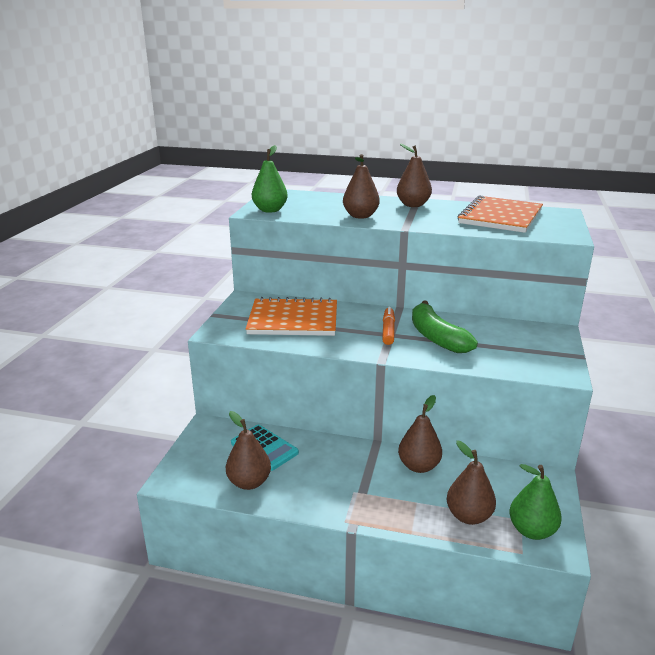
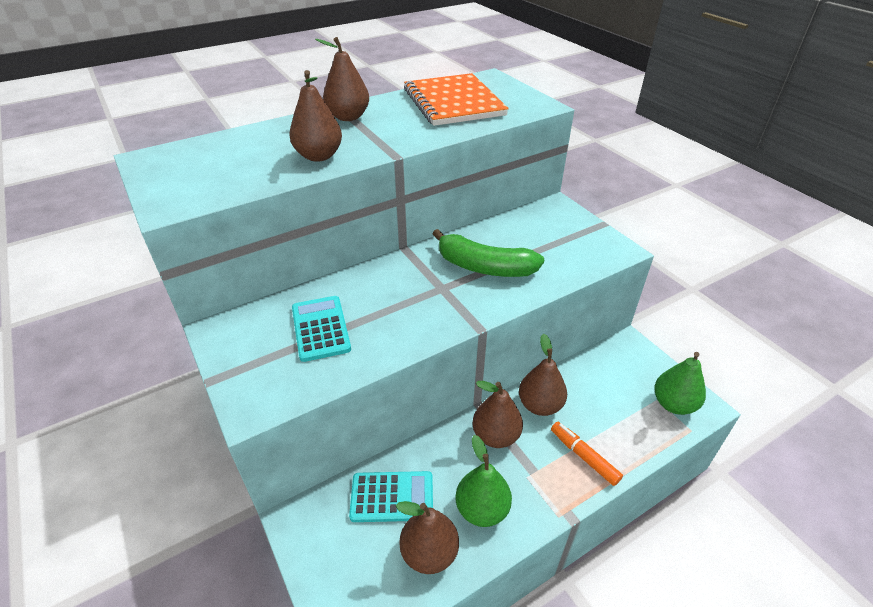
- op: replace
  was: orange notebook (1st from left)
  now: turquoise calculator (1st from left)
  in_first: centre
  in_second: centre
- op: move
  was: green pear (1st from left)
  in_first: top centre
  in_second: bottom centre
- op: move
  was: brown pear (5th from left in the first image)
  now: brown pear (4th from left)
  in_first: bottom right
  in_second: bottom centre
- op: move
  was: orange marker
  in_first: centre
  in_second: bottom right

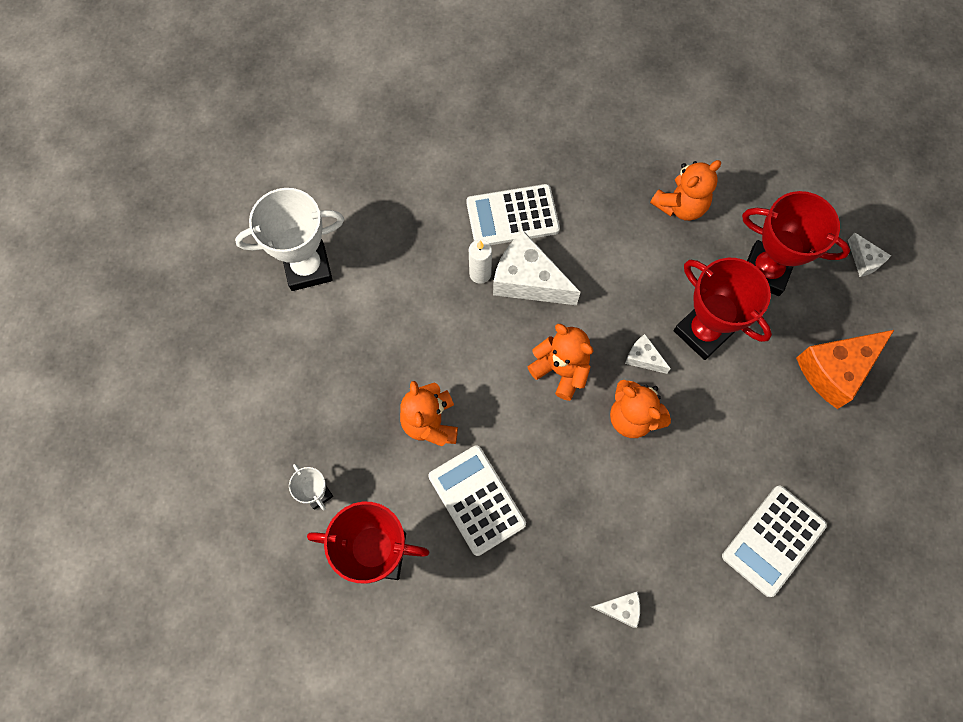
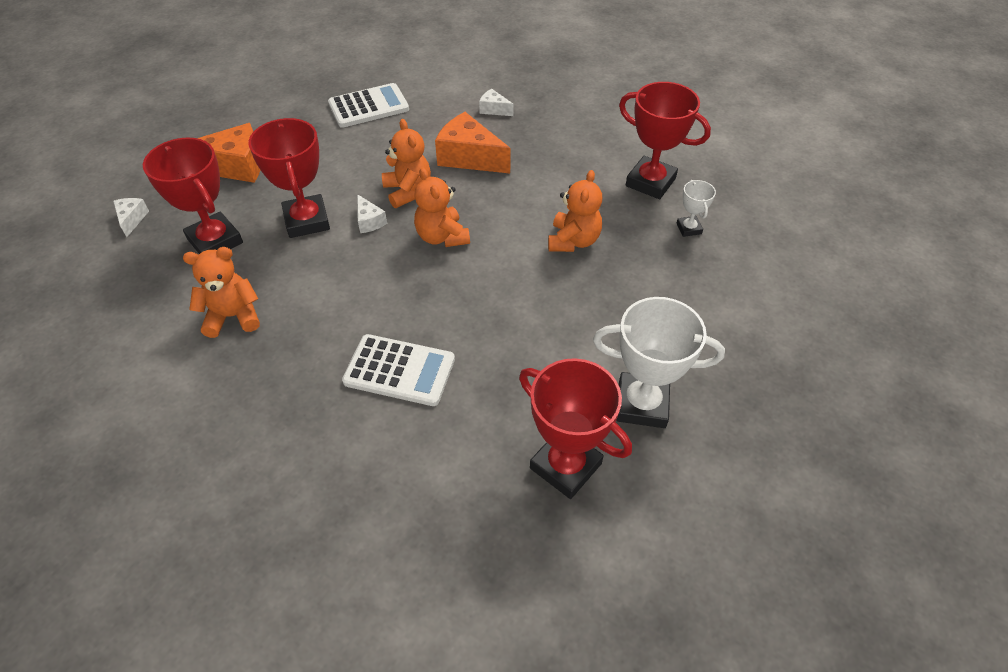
- op: insert
  now: orange cheese (2nd from left)
  in_second: top centre
- op: insert
  now: red trophy (3rd from left)
  in_second: centre
- op: delete
  was: white calculator (1st from left)
  in_first: bottom centre
- op: delete
  was: white candle
  in_first: centre
- op: delete
  was: white cheese (1st from left)
  in_first: centre

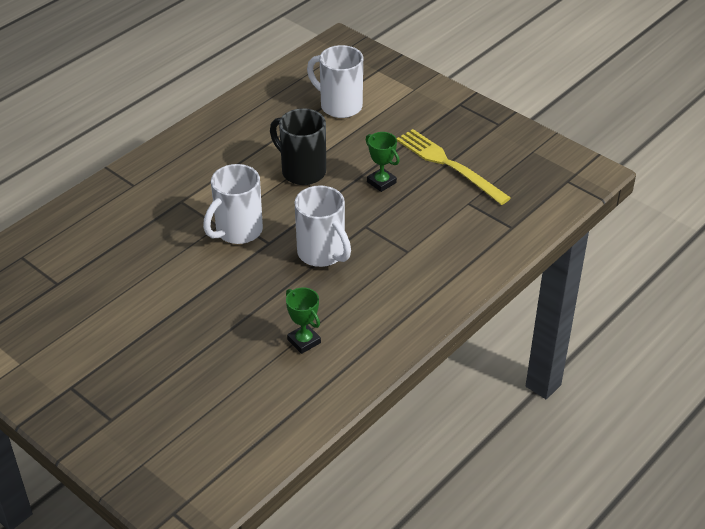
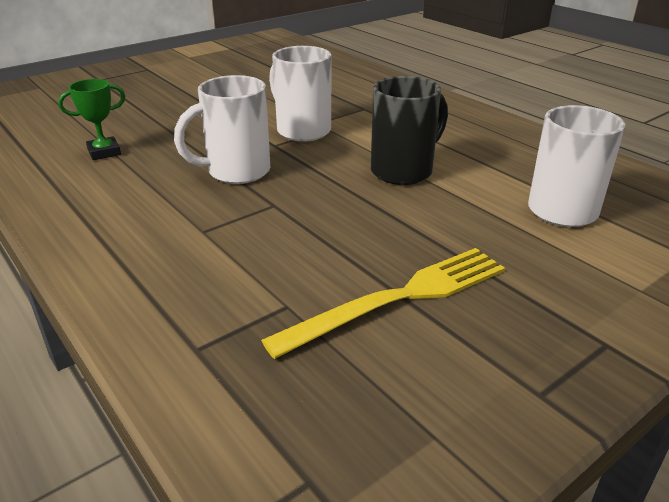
- op: delete
  was: green trophy (2nd from left)
  in_first: top centre

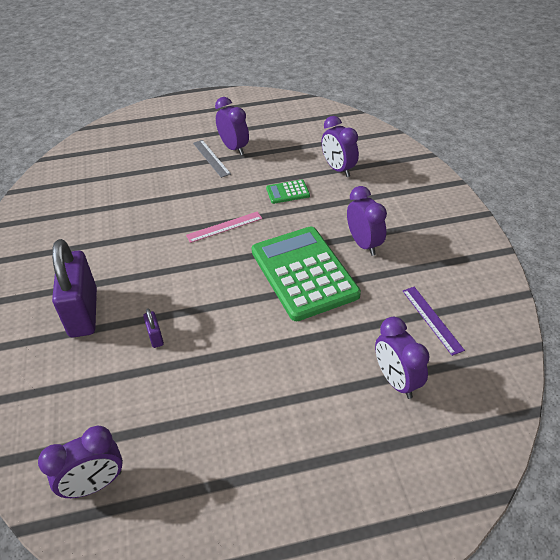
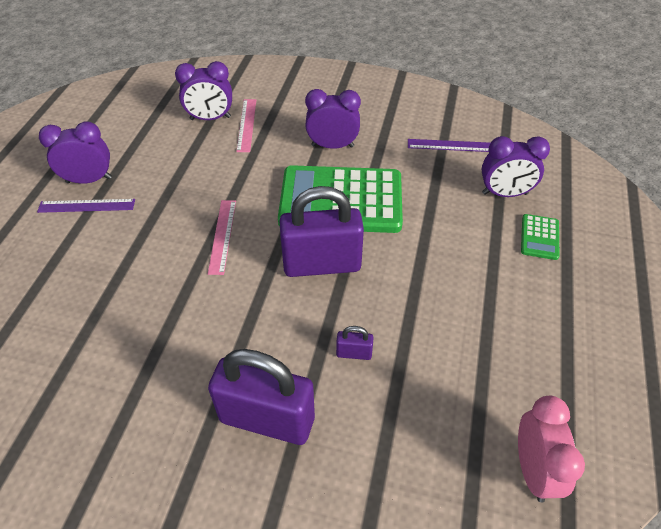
- op: recolor
  was: grey ruler
  now: purple ruler (1st from left)
  in_first: top centre
  in_second: middle left
- op: insert
  now: pink ruler (2nd from left)
  in_second: top centre
- op: insert
  now: purple padlock (2nd from left)
  in_second: centre
- op: recolor
  was: purple clock (1st from left)
  now: pink clock
  in_first: bottom left
  in_second: bottom right
- op: move
  was: green calculator (1st from left in the first image)
  now: green calculator (2nd from left)
  in_first: centre
  in_second: middle right

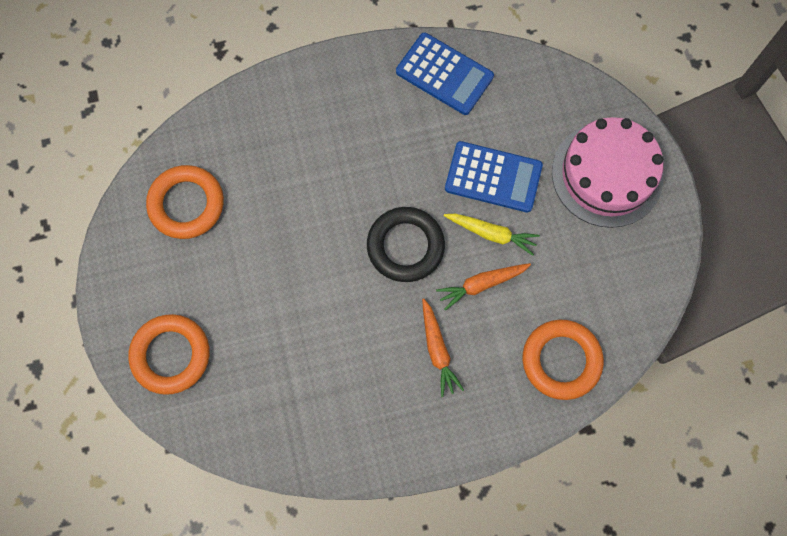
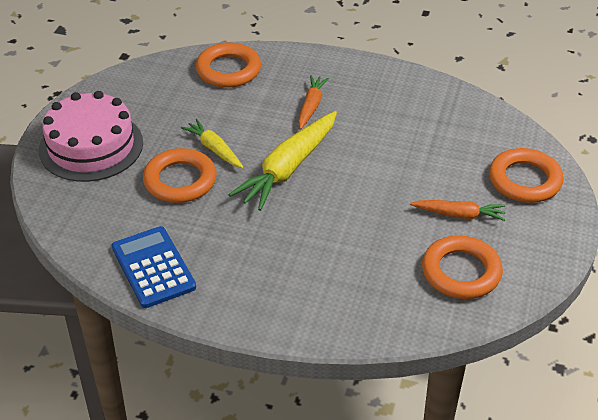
- op: replace
  was: blue calculator (2nd from left)
  now: orange ring (1st from left)
  in_first: top centre
  in_second: middle left
- op: replace
  was: black ring
  now: yellow carrot (2nd from left)
  in_first: centre
  in_second: centre
- op: move
  was: orange carrot (2nd from left)
  in_first: centre
  in_second: middle right

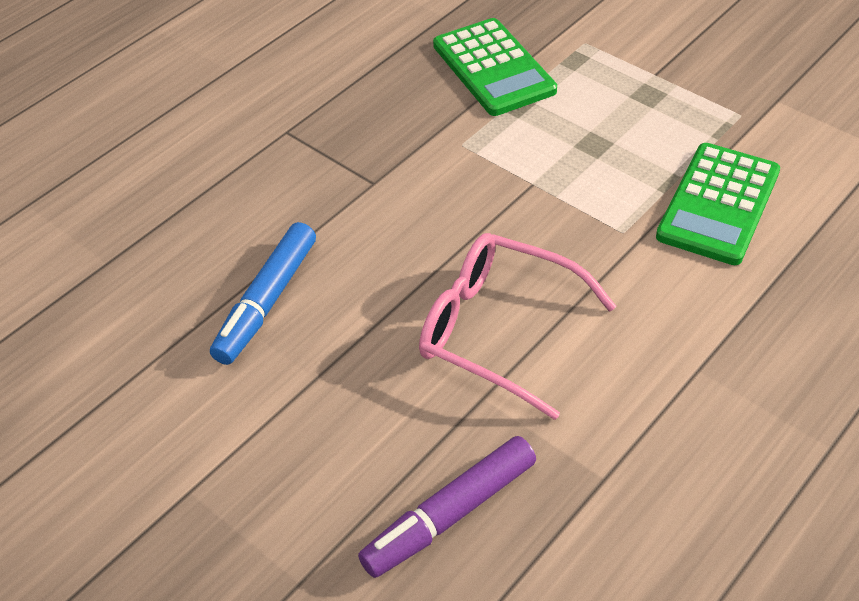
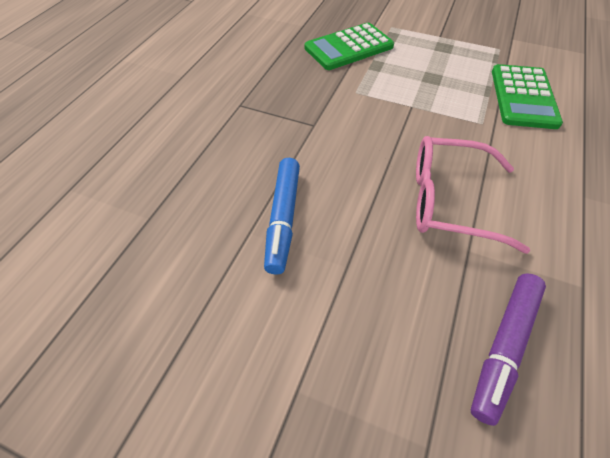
- op: rotate
  was: green calculator (1st from left)
  in_first: top centre
  in_second: top centre
  clockwise: 105

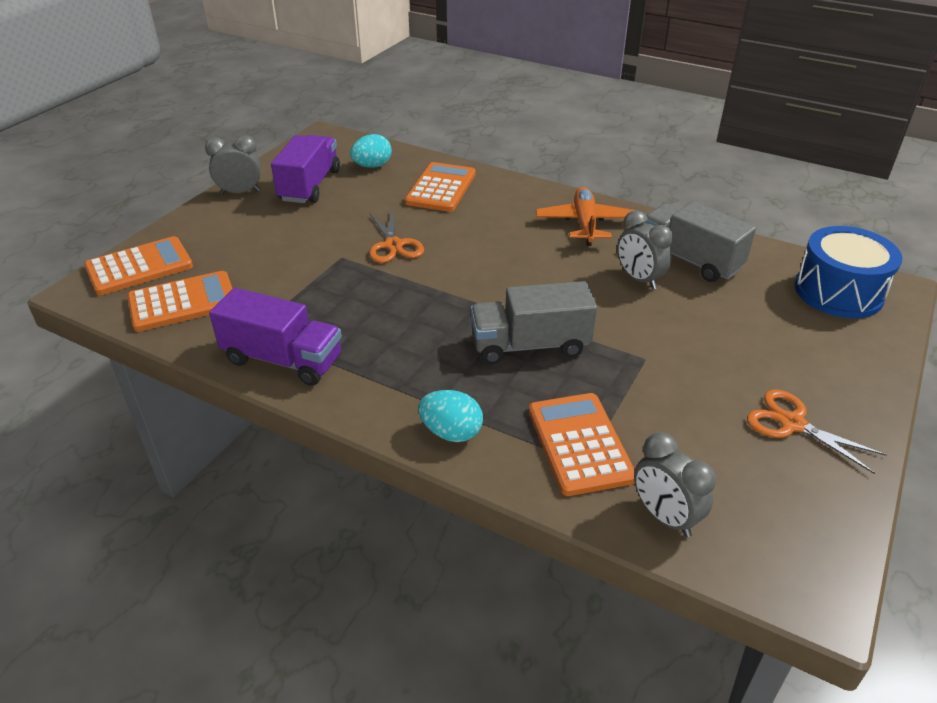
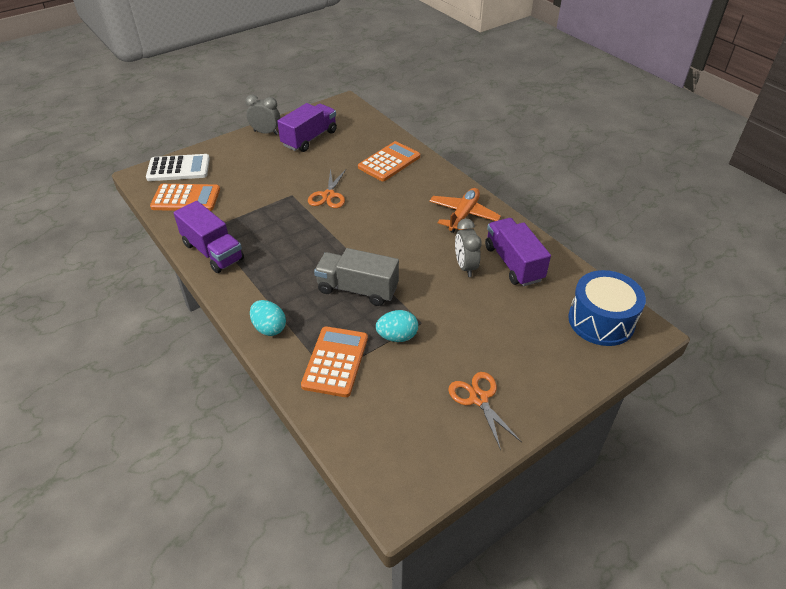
- op: recolor
  was: orange calculator (1st from left)
  now: white calculator
  in_first: middle left
  in_second: top left
- op: move
  was: turquoise egg (1st from left in the first image)
  now: turquoise egg (2nd from left)
  in_first: top centre
  in_second: centre
- op: recolor
  was: grey truck (2nd from left)
  now: purple truck (3rd from left)
  in_first: middle right
  in_second: centre
- op: delete
  was: grey clock (3rd from left)
  in_first: bottom right

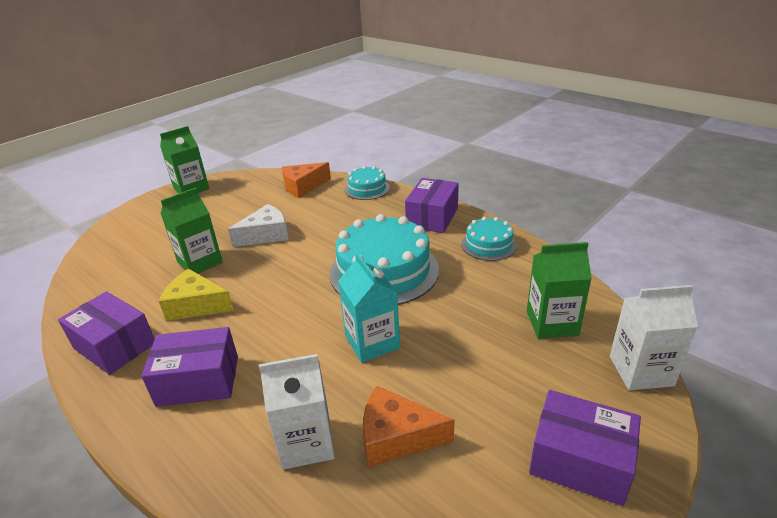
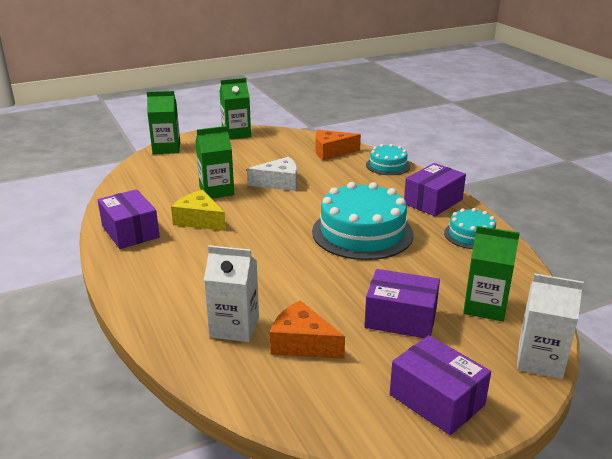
- op: insert
  now: green carton (1st from left)
  in_second: top left
- op: move
  was: purple box (2nd from left)
  in_first: bottom left
  in_second: centre
- op: delete
  was: turquoise carton
  in_first: centre

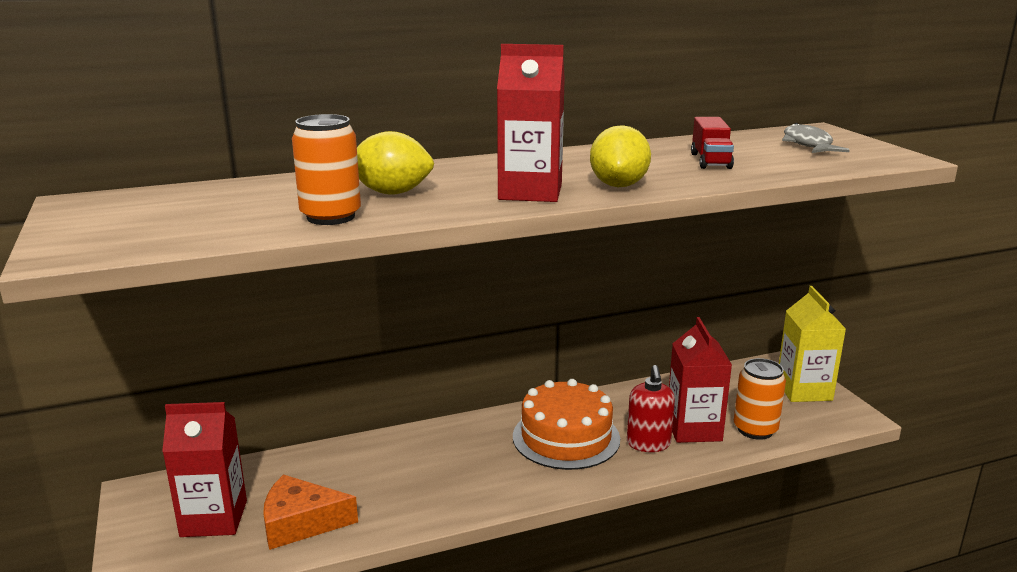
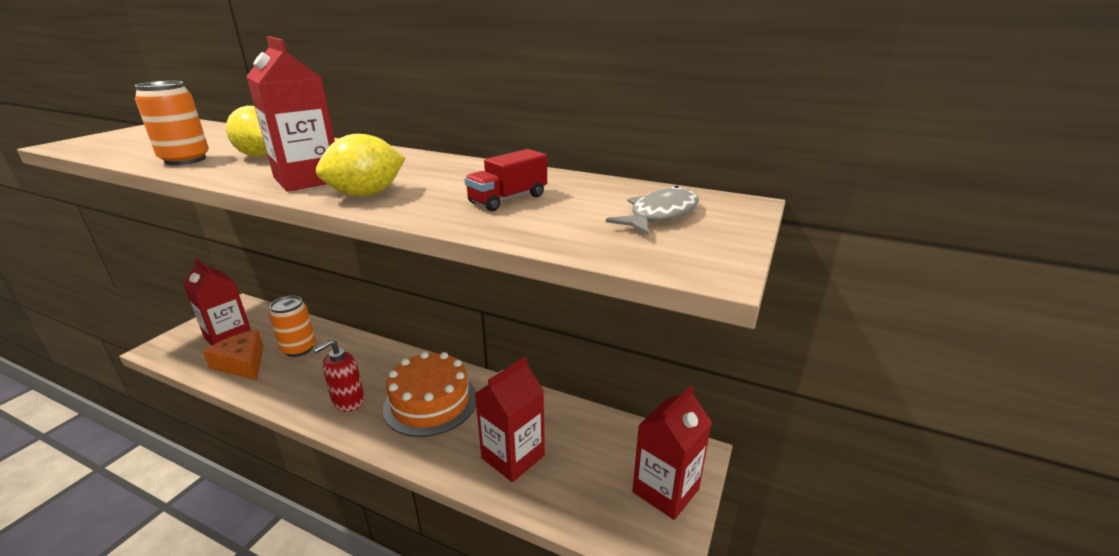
- op: move
  was: orange can (2nd from left)
  in_first: bottom right
  in_second: middle left
- op: move
  was: red soap dispenser
  in_first: bottom centre
  in_second: bottom left
- op: recolor
  was: yellow carton
  now: red carton (4th from left)
  in_first: middle right
  in_second: bottom centre

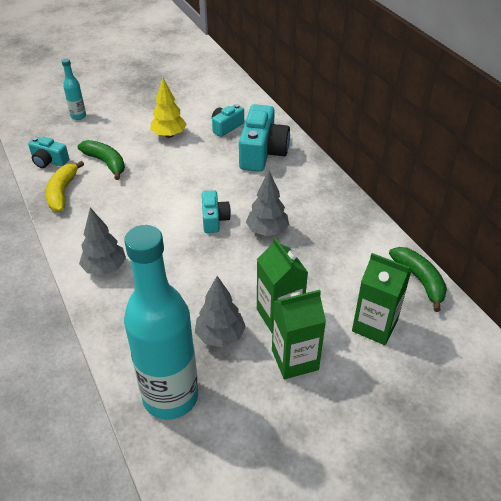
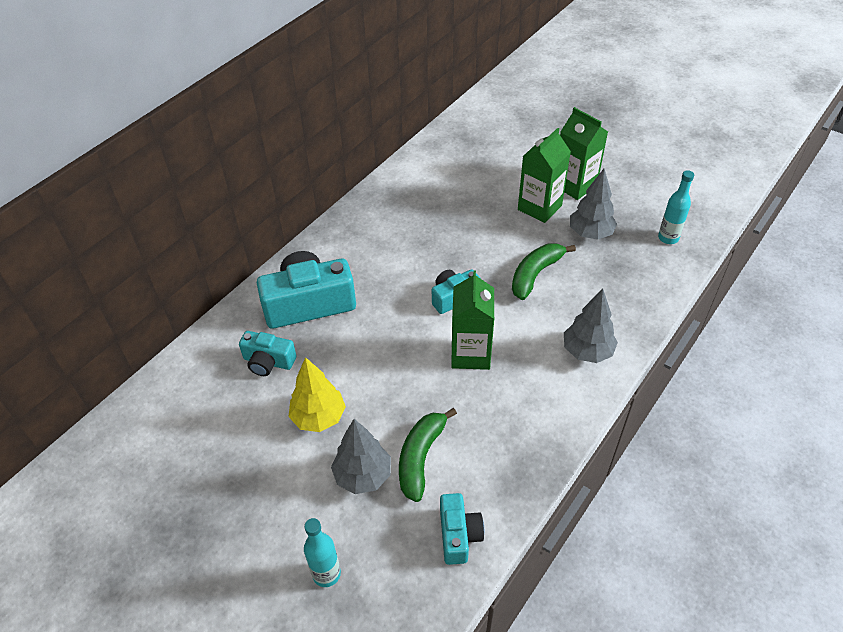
- op: move
  was: grey tree (3rd from left in the first image)
  now: grey tree (1st from left)
  in_first: centre
  in_second: bottom centre
- op: move
  was: green carton (3rd from left in the first image)
  now: green carton (1st from left)
  in_first: middle right
  in_second: centre
- op: move
  was: green banana (2nd from left)
  in_first: middle right
  in_second: centre
- op: resize
  was: turquoise bottle (2nd from left)
  in_first: middle left
  in_second: top right
  ratio: 0.43
- op: delete
  was: yellow banana
  in_first: middle left

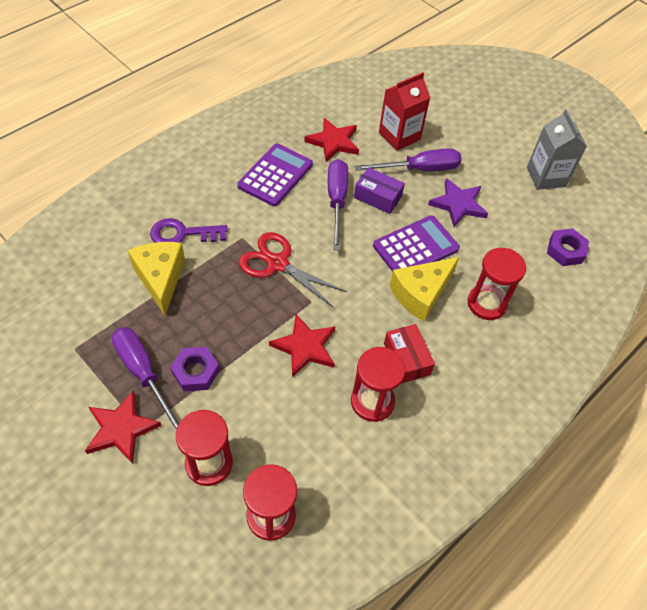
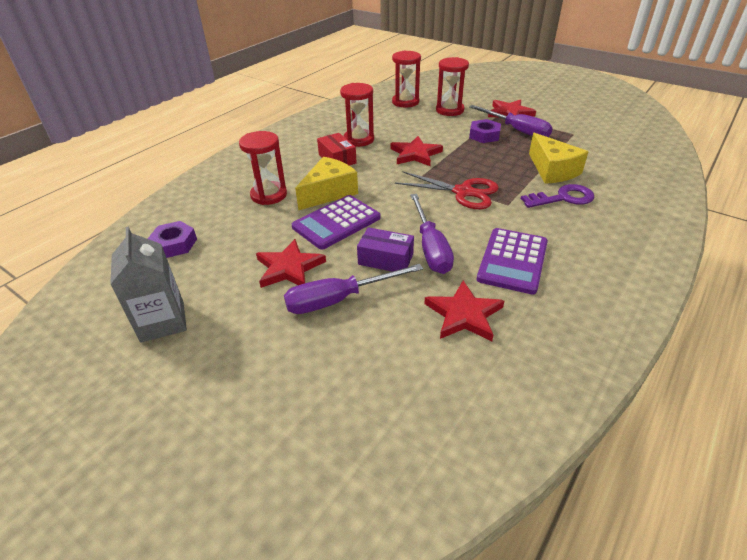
- op: recolor
  was: purple star
  now: red star (1st from left)
  in_first: top right
  in_second: centre
- op: delete
  was: red carton
  in_first: top centre

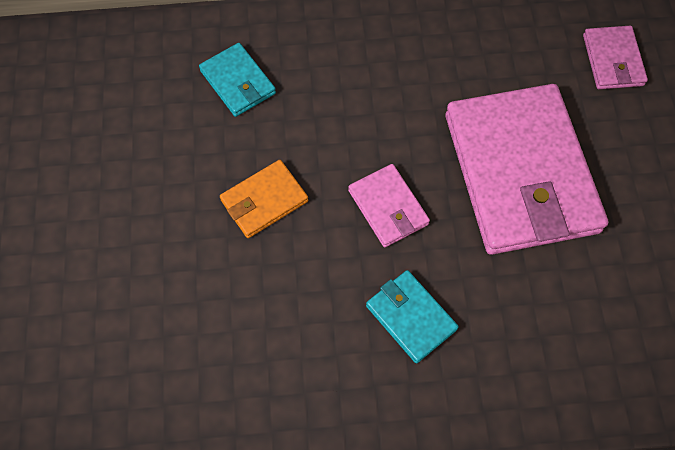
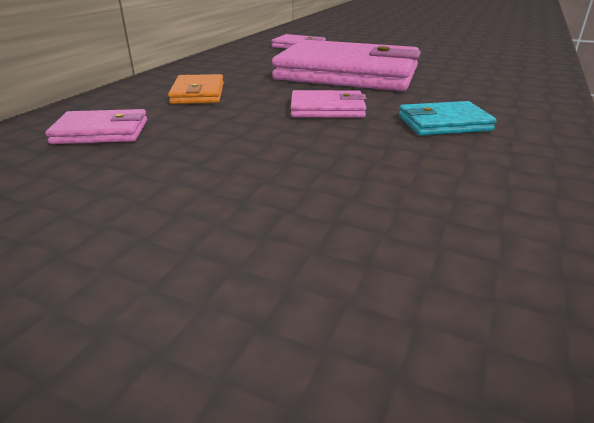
- op: recolor
  was: turquoise wallet (1st from left)
  now: pink wallet (1st from left)
  in_first: top centre
  in_second: top left
- op: move
  was: orange wallet
  in_first: centre
  in_second: top left

